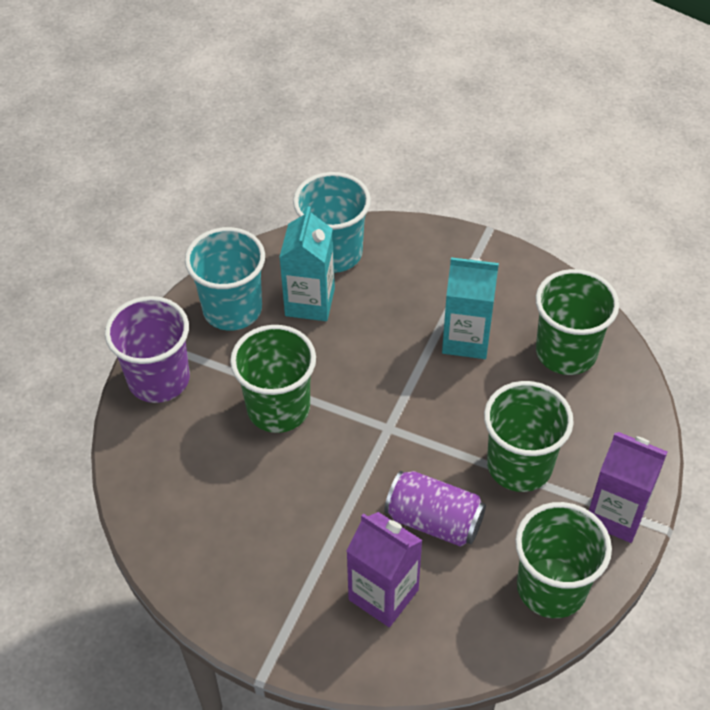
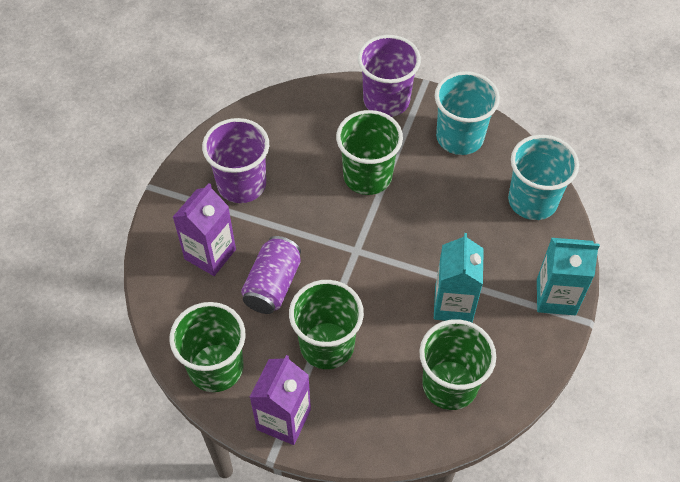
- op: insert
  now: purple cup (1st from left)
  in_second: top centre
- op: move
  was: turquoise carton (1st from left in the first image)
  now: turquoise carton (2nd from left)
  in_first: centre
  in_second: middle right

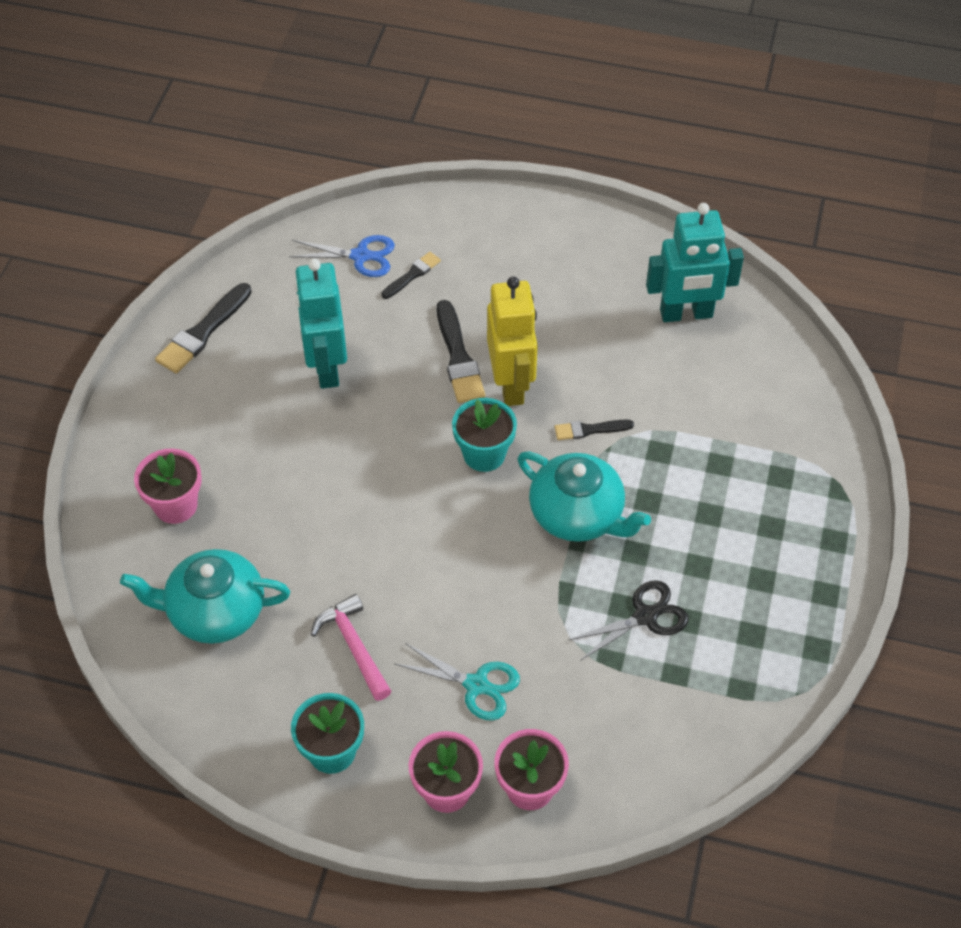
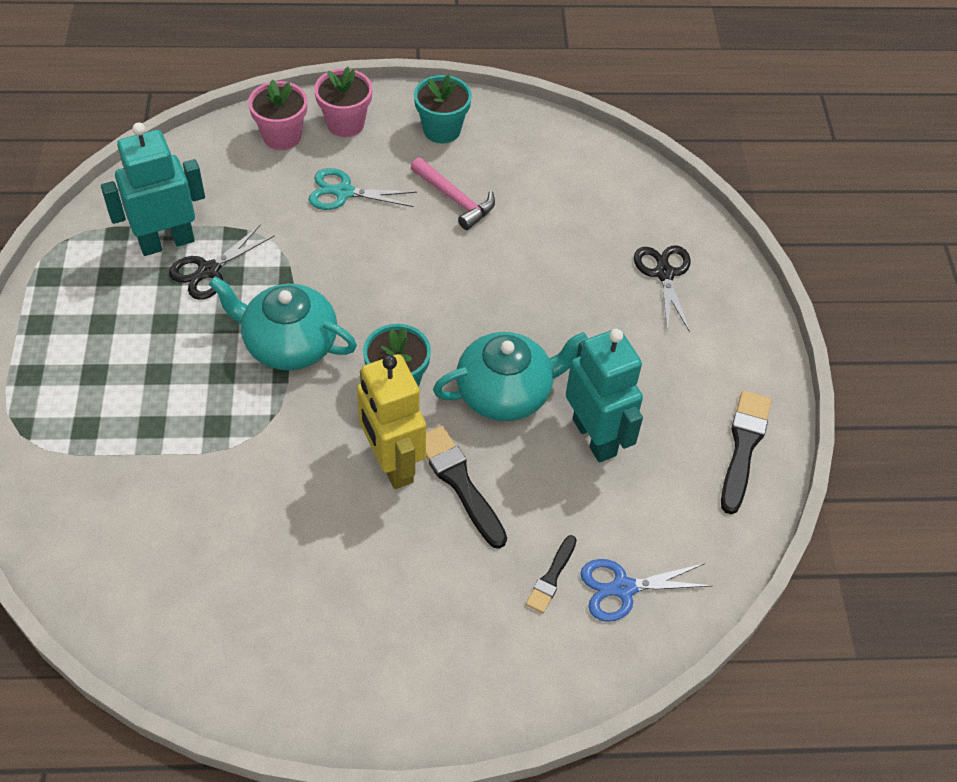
- op: move
  was: turquoise robot (2nd from left in the first image)
  now: turquoise robot (1st from left)
  in_first: top right
  in_second: top left
- op: move
  was: turquoise teapot (1st from left in the first image)
  now: turquoise teapot (2nd from left)
  in_first: middle left
  in_second: centre
- op: replace
  was: pink flower pot (1st from left)
  now: black scissors (2nd from left)
  in_first: middle left
  in_second: middle right
- op: delete
  was: black brush (4th from left)
  in_first: centre

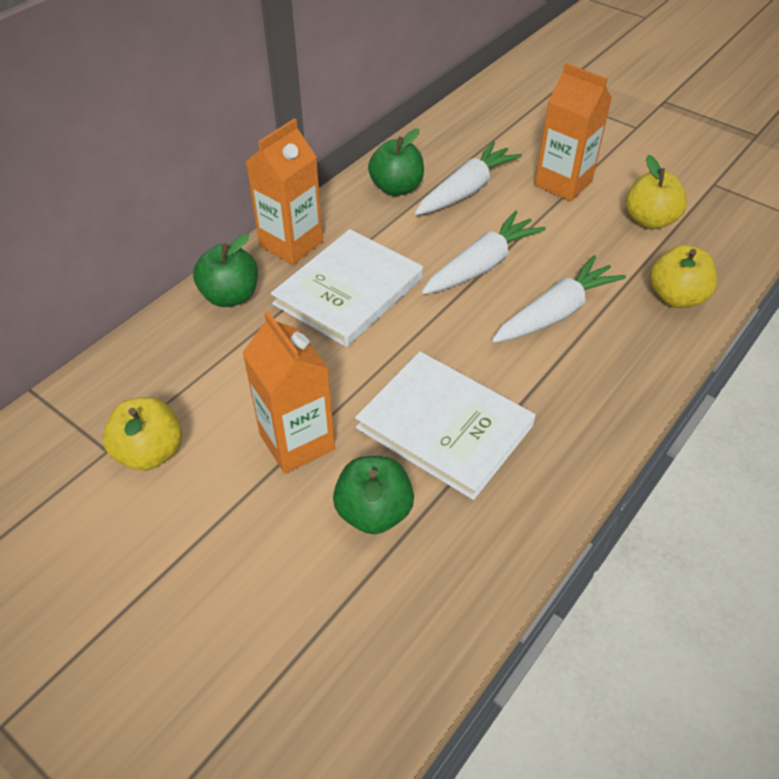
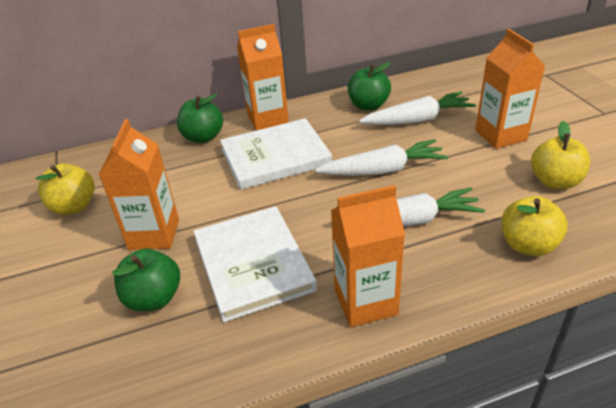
- op: insert
  now: orange carton (3rd from left)
  in_second: centre

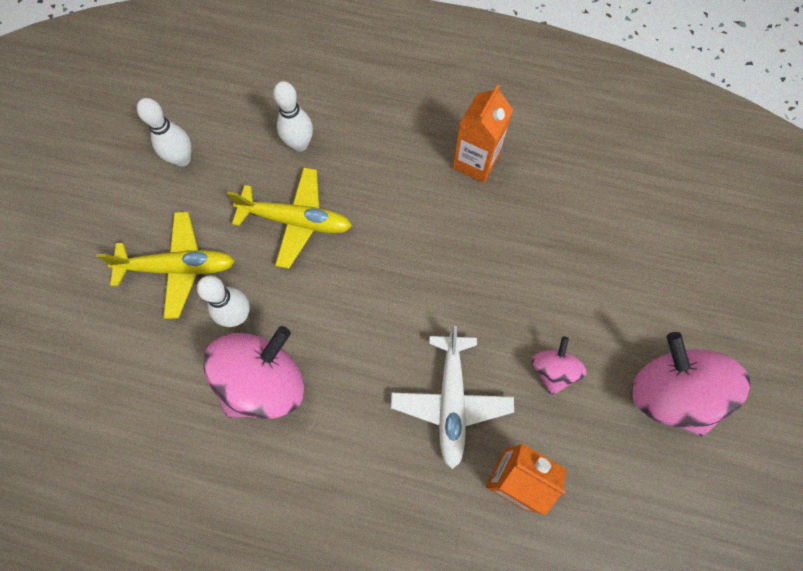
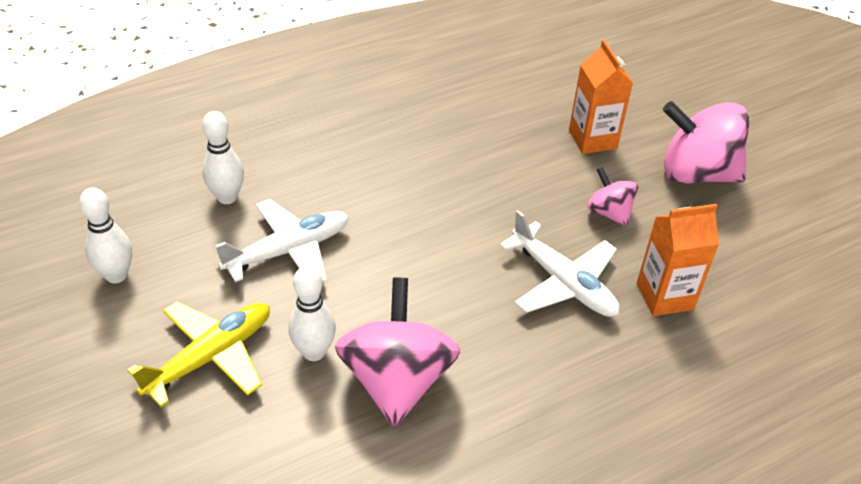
- op: recolor
  was: yellow plane (2nd from left)
  now: white plane (1st from left)
  in_first: centre
  in_second: middle left
- op: move
  was: orange carton (1st from left)
  in_first: top centre
  in_second: top right

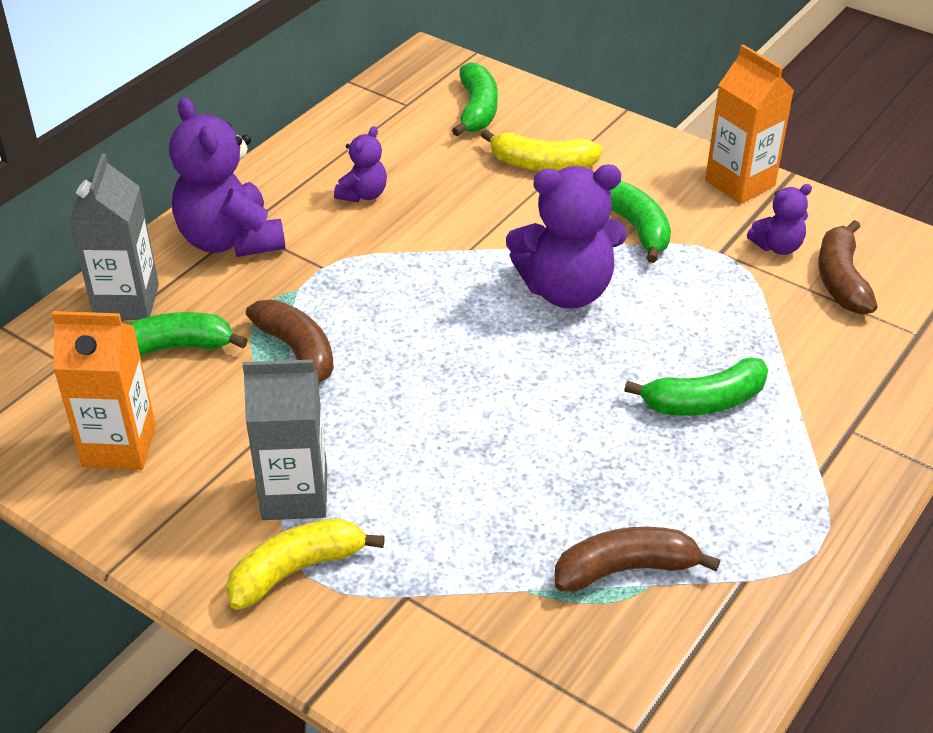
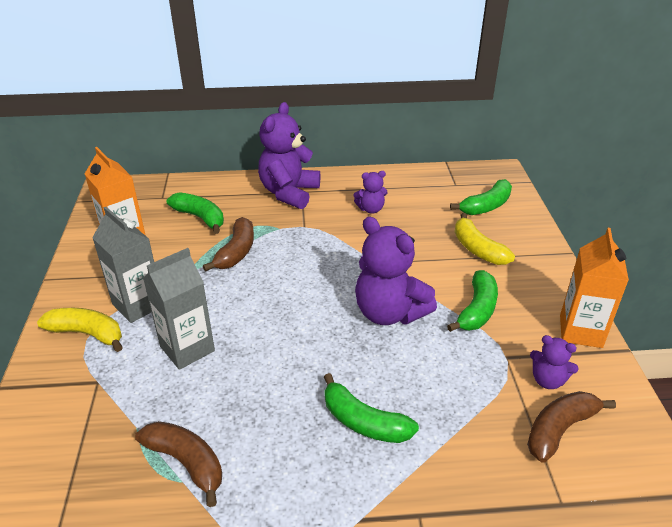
- op: move
  was: grey carton (1st from left in the first image)
  now: grey carton (2nd from left)
  in_first: top left
  in_second: middle left

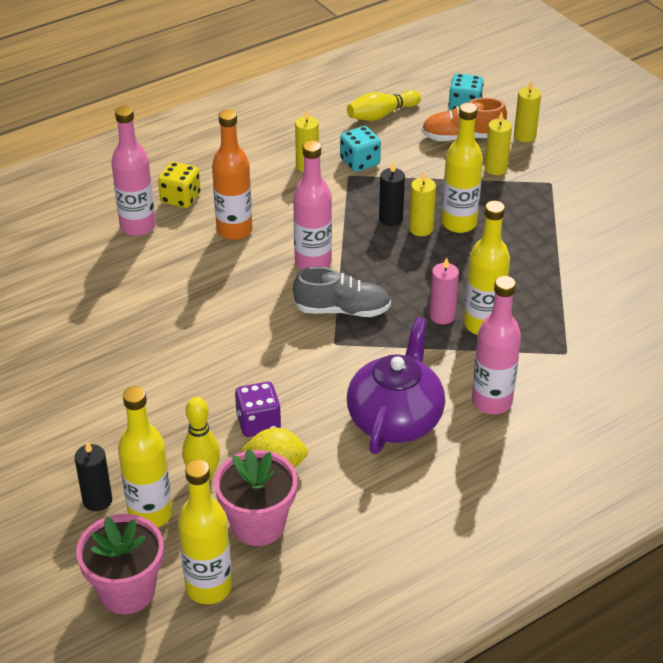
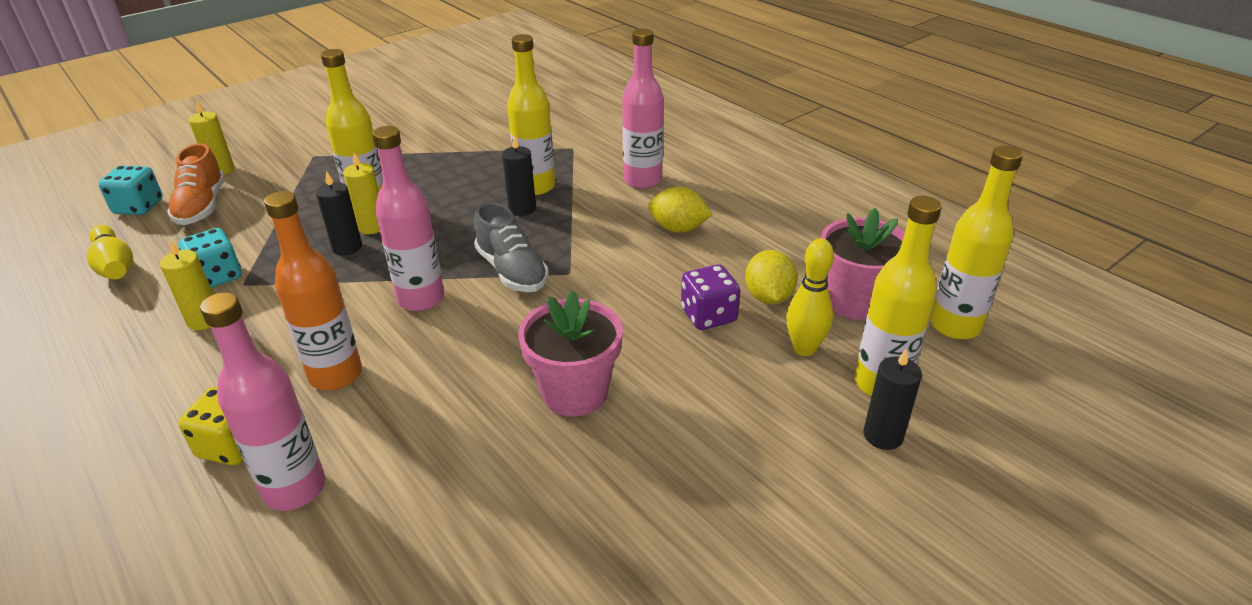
- op: rotate
  was: grey shoe
  in_first: centre
  in_second: centre
  clockwise: 150
- op: recolor
  was: pink candle
  now: black candle (2nd from left)
  in_first: middle right
  in_second: top centre
- op: move
  was: pink flower pot (1st from left)
  in_first: bottom left
  in_second: centre
- op: replace
  was: purple teapot
  now: yellow lemon (1st from left)
  in_first: centre
  in_second: centre
- op: delete
  was: yellow candle (3rd from left)
  in_first: top right

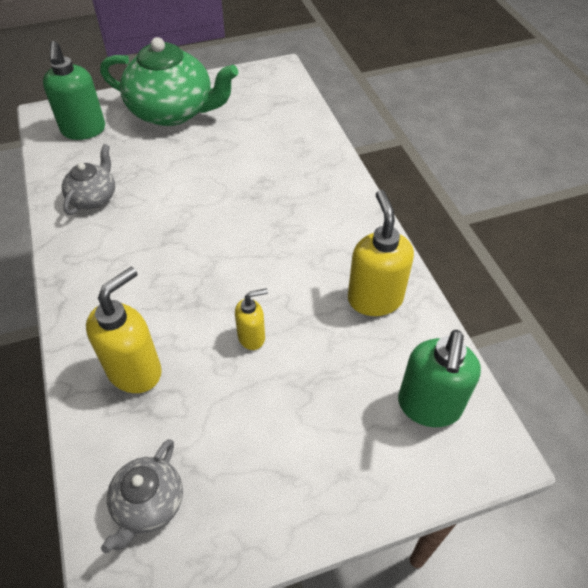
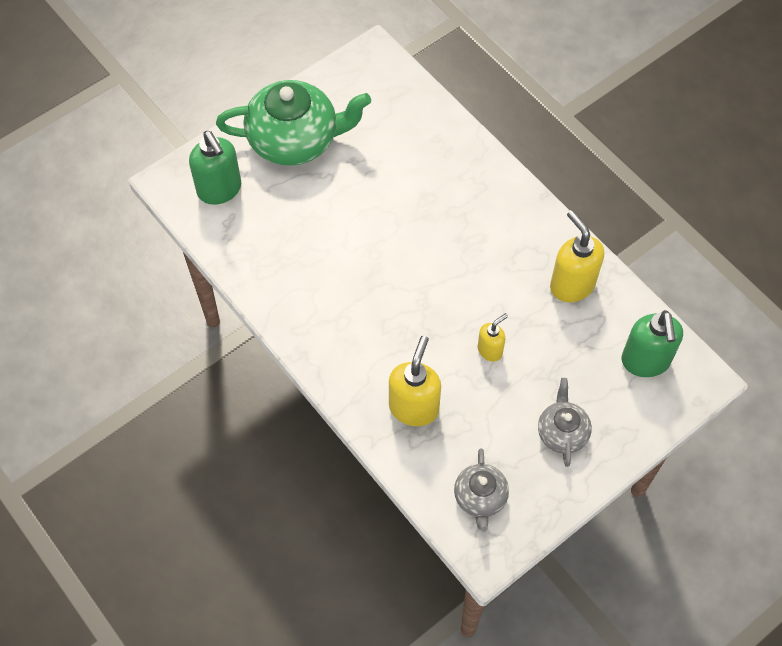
- op: move
  was: grey teapot (1st from left in the first image)
  now: grey teapot (2nd from left)
  in_first: top left
  in_second: middle right

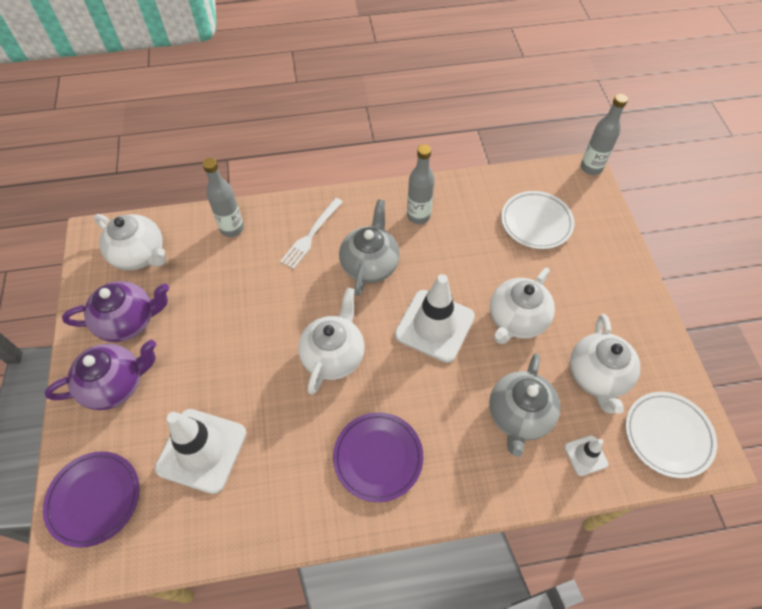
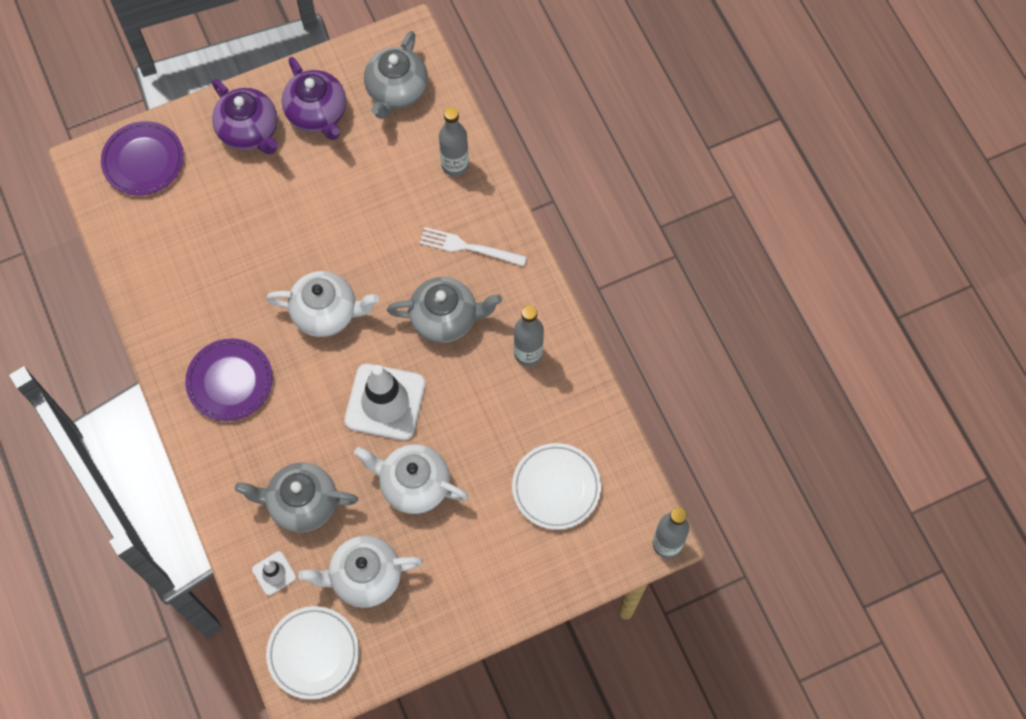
- op: recolor
  was: white teapot (1st from left)
  now: grey teapot (2nd from left)
  in_first: middle left
  in_second: top centre
- op: delete
  was: white traffic cone (1st from left)
  in_first: bottom left

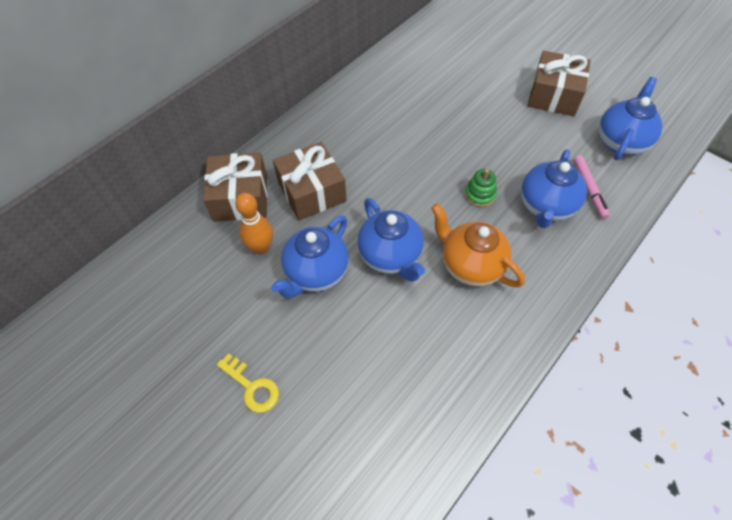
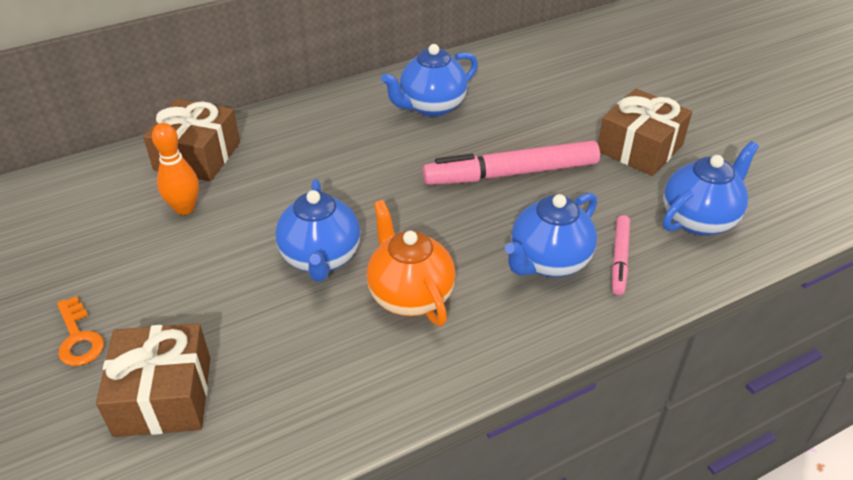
- op: recolor
  was: yellow key
  now: orange key
  in_first: bottom centre
  in_second: bottom left
- op: move
  was: brown gift (2nd from left in the first image)
  now: brown gift (1st from left)
  in_first: centre
  in_second: bottom left
- op: move
  was: blue teapot (1st from left in the first image)
  now: blue teapot (2nd from left)
  in_first: centre
  in_second: top centre
- op: insert
  now: pink marker (1st from left)
  in_second: centre
- op: delete
  was: green stacking toy
  in_first: centre

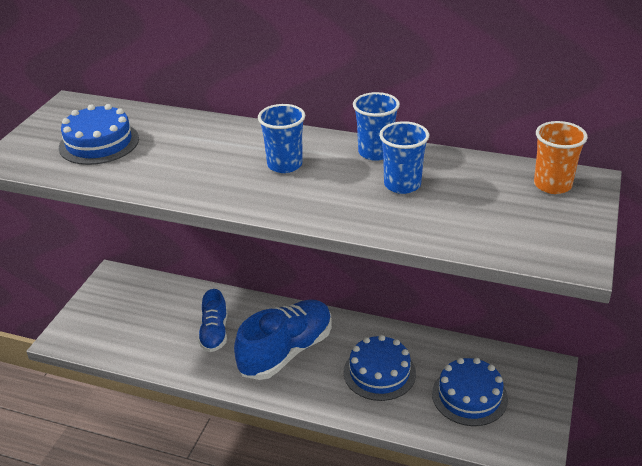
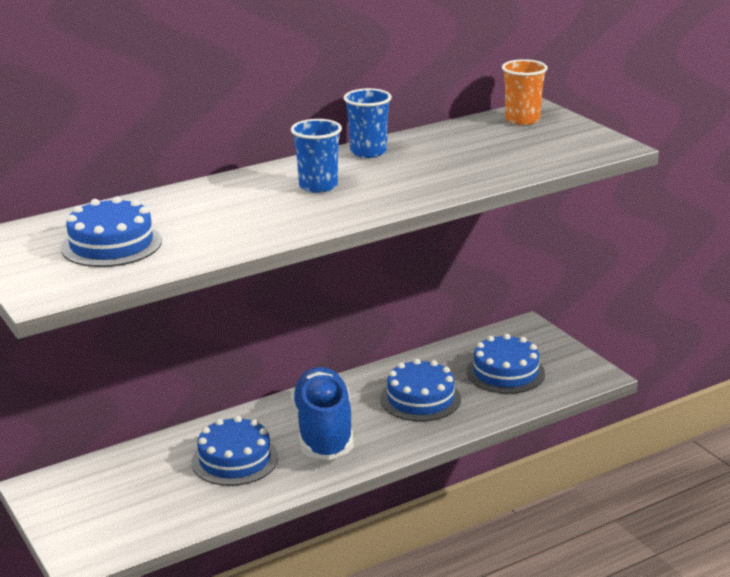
- op: replace
  was: blue shoe (1st from left)
  now: blue cake (2nd from left)
  in_first: bottom left
  in_second: bottom left
- op: delete
  was: blue cup (3rd from left)
  in_first: centre

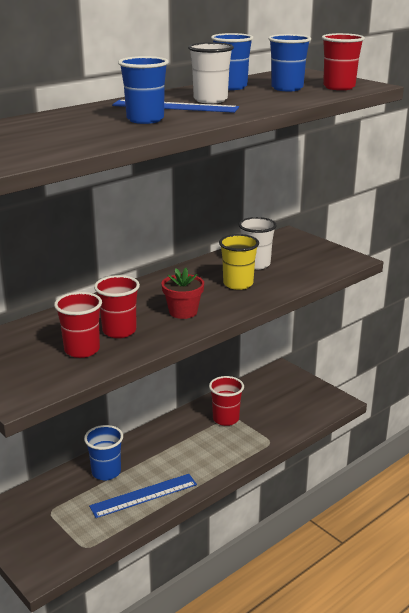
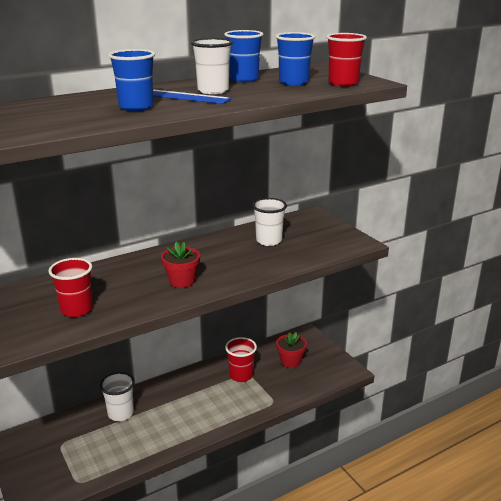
- op: recolor
  was: blue cup (1st from left)
  now: white cup (1st from left)
  in_first: bottom left
  in_second: bottom left
- op: insert
  now: red flower pot (2nd from left)
  in_second: bottom centre
- op: delete
  was: blue ruler (1st from left)
  in_first: bottom centre
- op: delete
  was: red cup (2nd from left)
  in_first: middle left
- op: delete
  was: yellow cup
  in_first: centre

